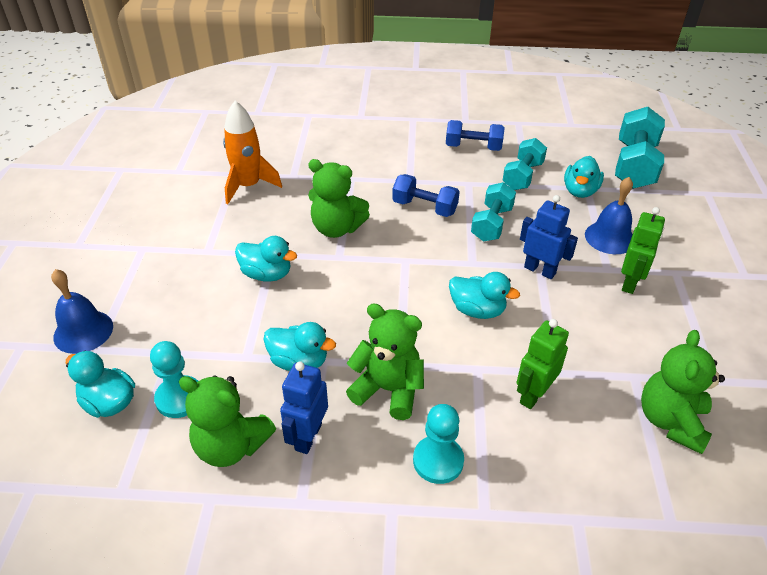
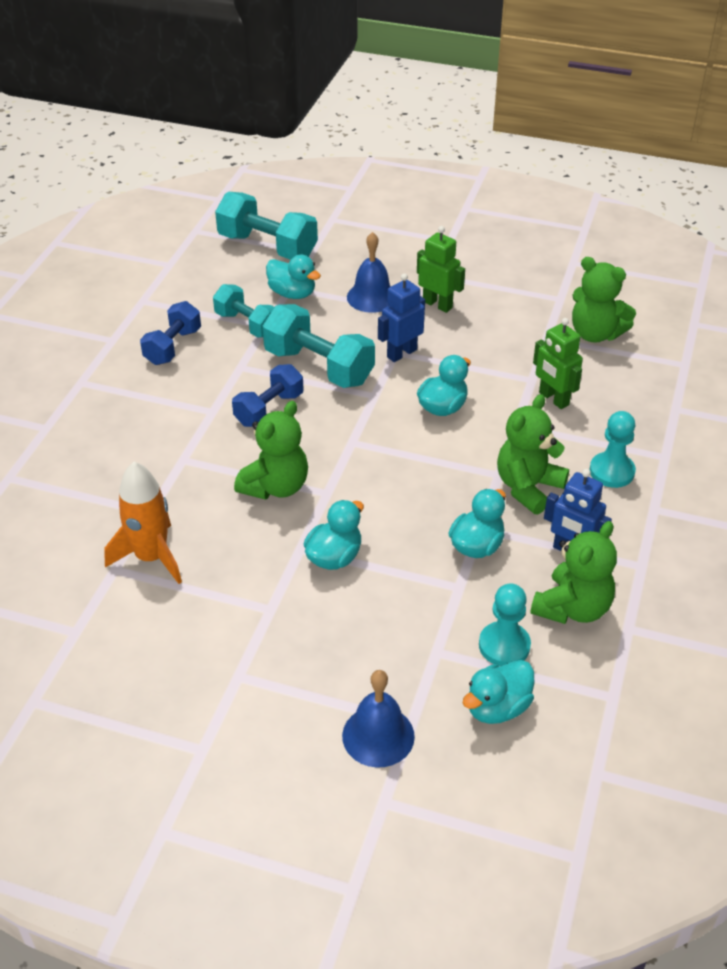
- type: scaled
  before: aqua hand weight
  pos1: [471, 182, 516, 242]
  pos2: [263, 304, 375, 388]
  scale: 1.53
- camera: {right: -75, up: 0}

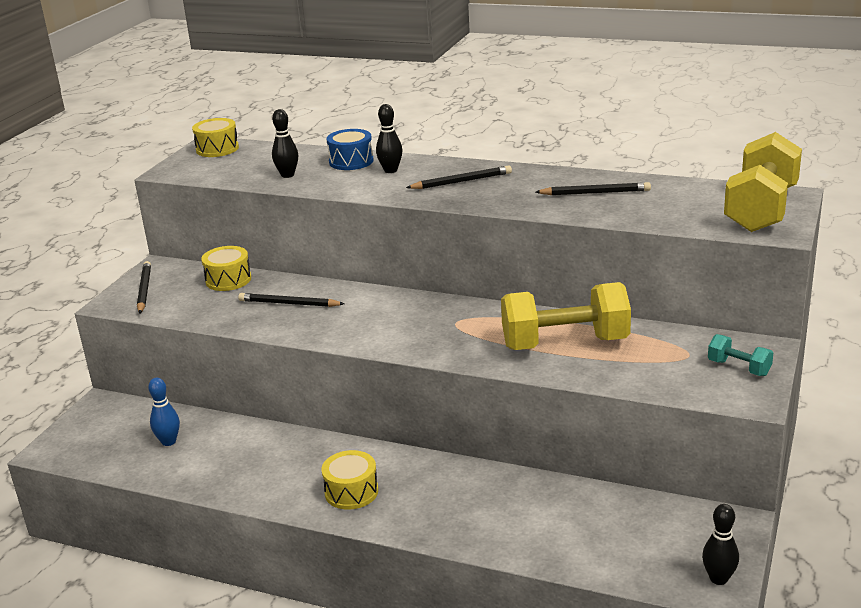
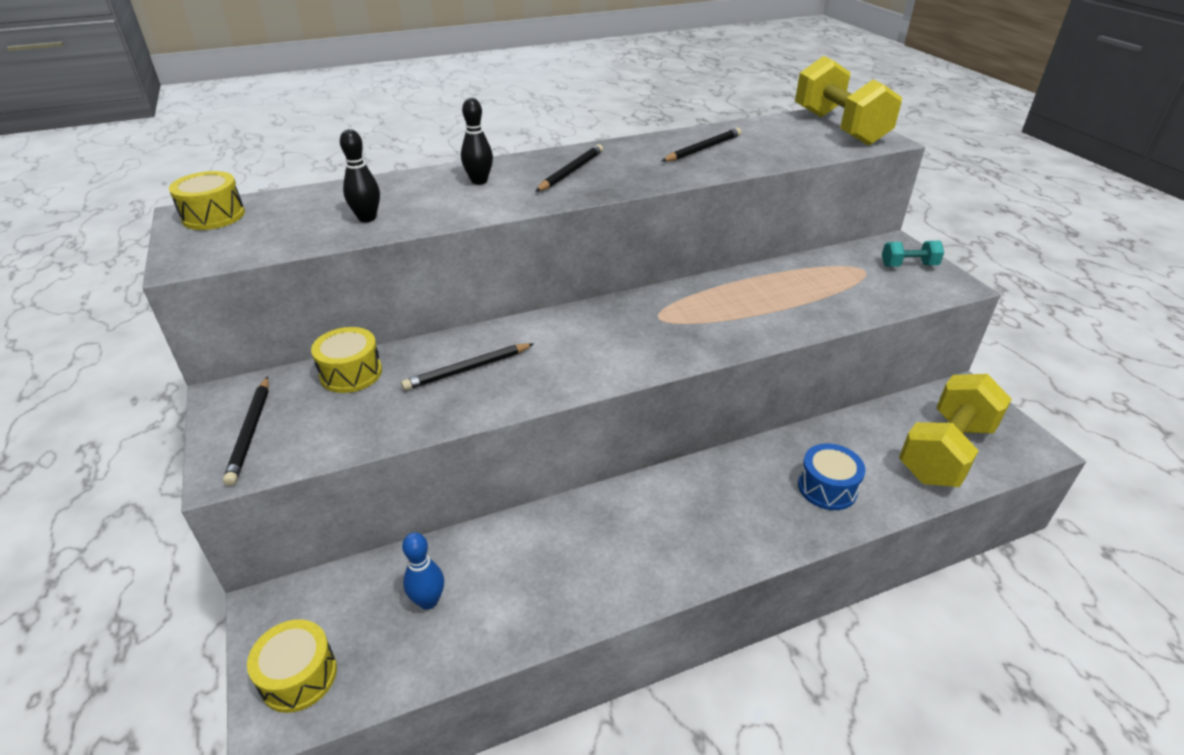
- type: gone
  before: black tenpin
  pos1: [702, 504, 739, 585]
- type: shifted
  before: yellow snare drum
  pos1: [322, 450, 378, 510]
  pos2: [247, 619, 337, 713]
- type: shifted
  before: royal blue snare drum
  pos1: [327, 129, 374, 170]
  pos2: [798, 443, 865, 510]
- type: shifted
  before: yellow hand weight
  pos1: [501, 282, 631, 350]
  pos2: [899, 374, 1012, 487]
- type: rotated
  before: black wooden pencil
  pos1: [137, 261, 151, 314]
  pos2: [223, 376, 269, 486]
  turn: -135
- camera: {right: -45, up: 10}

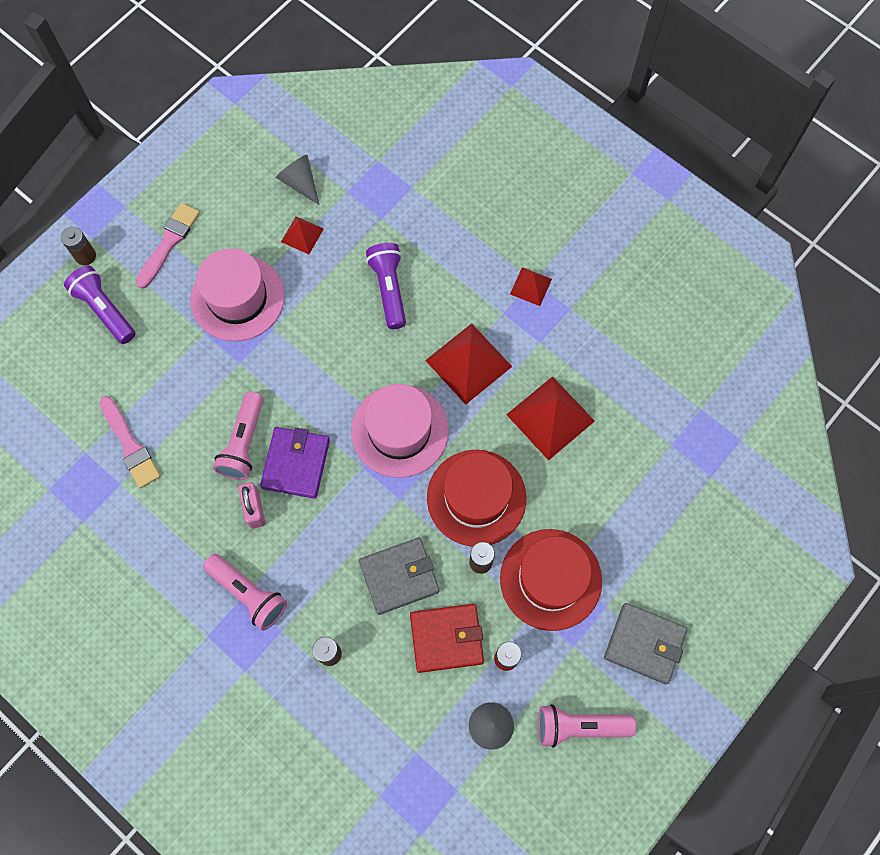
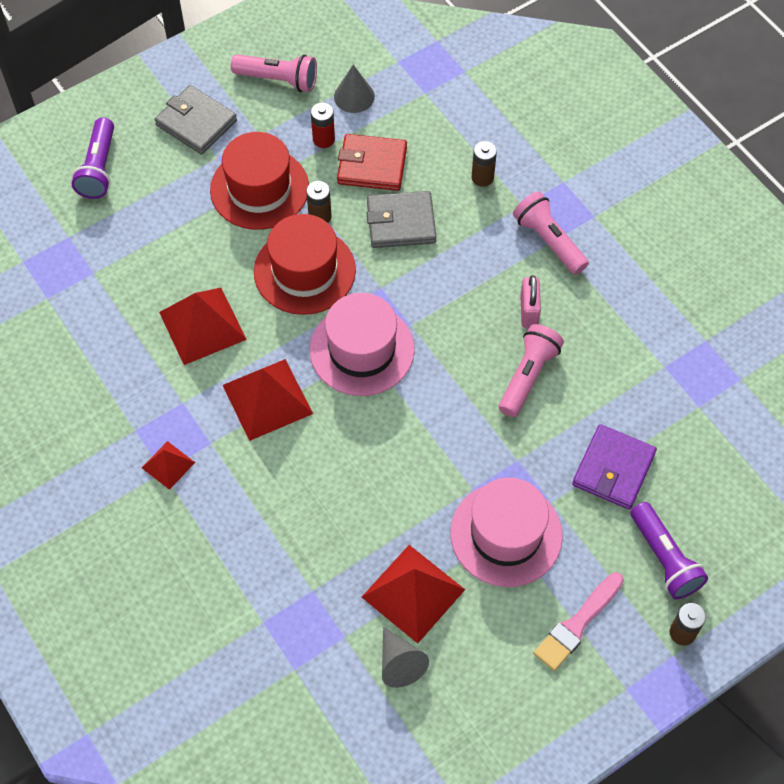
- type: gone
  before: pink paint brush
  pos1: [99, 396, 161, 488]
- type: shifted
  before: purple billfold
  pos1: [260, 427, 330, 499]
  pos2: [572, 424, 657, 510]
- type: shifted
  before: purple pocket torch
  pos1: [366, 243, 406, 329]
  pos2: [71, 117, 114, 199]
- type: scaled
  before: red pyramid shape
  pos1: [281, 217, 324, 254]
  pos2: [362, 545, 465, 644]
  scale: 1.85
- camera: {right: -165, up: -10}

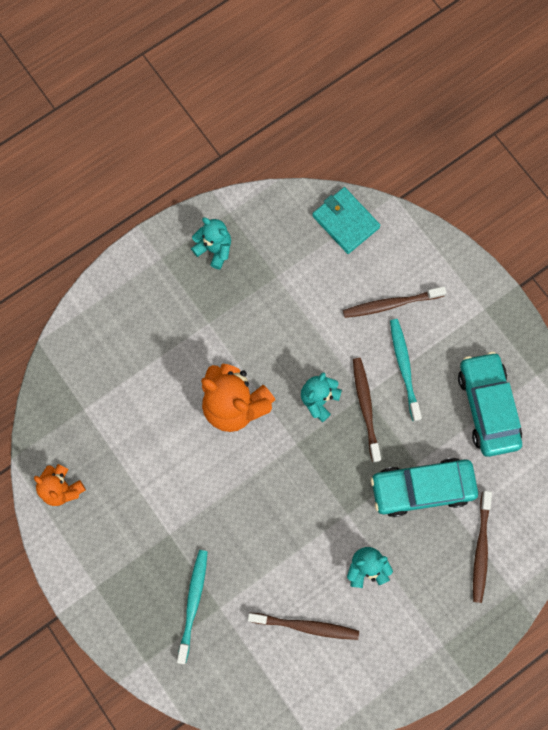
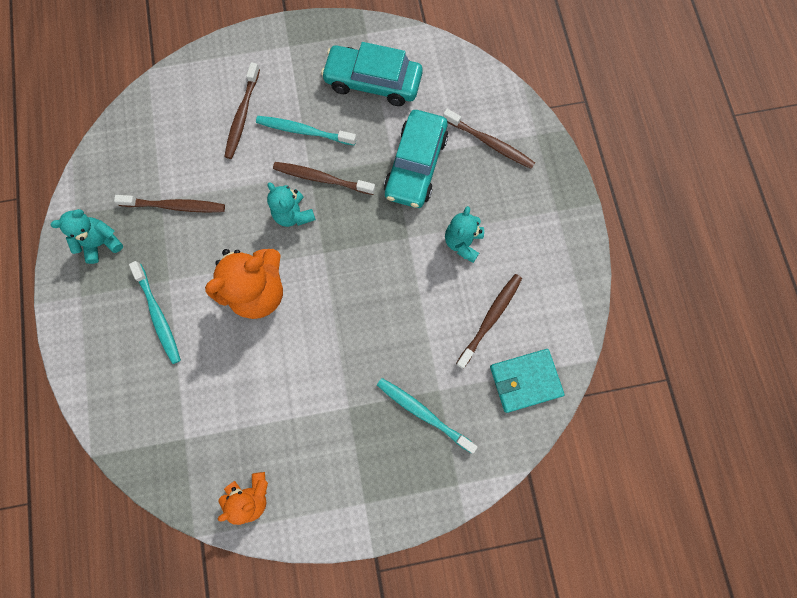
- type: new
  after: brown dental brush
  pos2: [114, 195, 225, 213]
- type: new
  after: aqua dental brush
  pos2: [129, 261, 181, 364]
- type: shifted
  before: aqua billfold
  pos1: [312, 187, 380, 254]
  pos2: [490, 349, 565, 413]
- camera: {right: -65, up: 0}

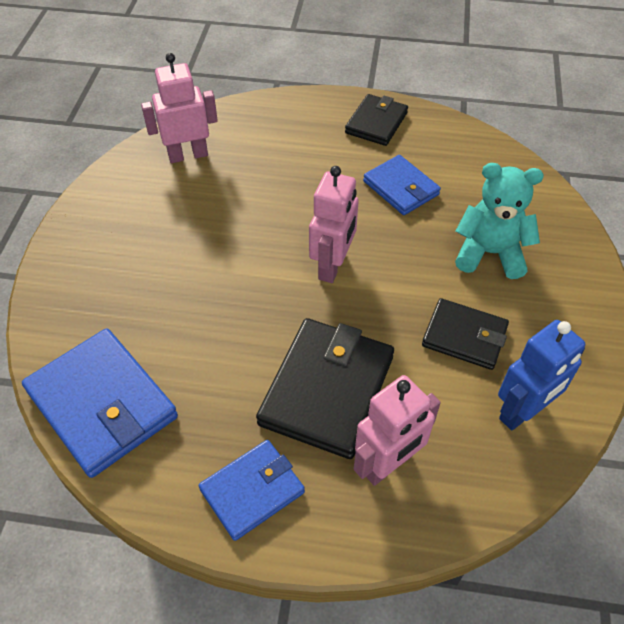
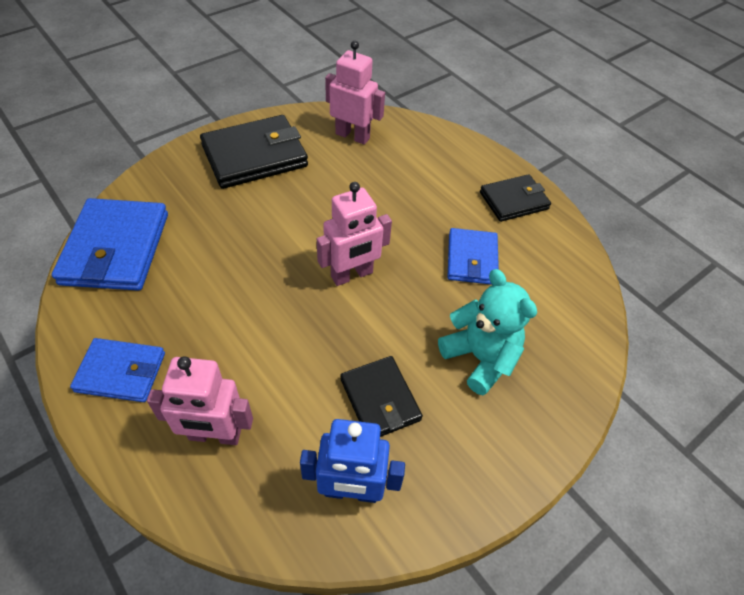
- type: shifted
  before: black billfold
  pos1: [256, 318, 394, 459]
  pos2: [200, 115, 308, 189]
- camera: {right: 40, up: 0}

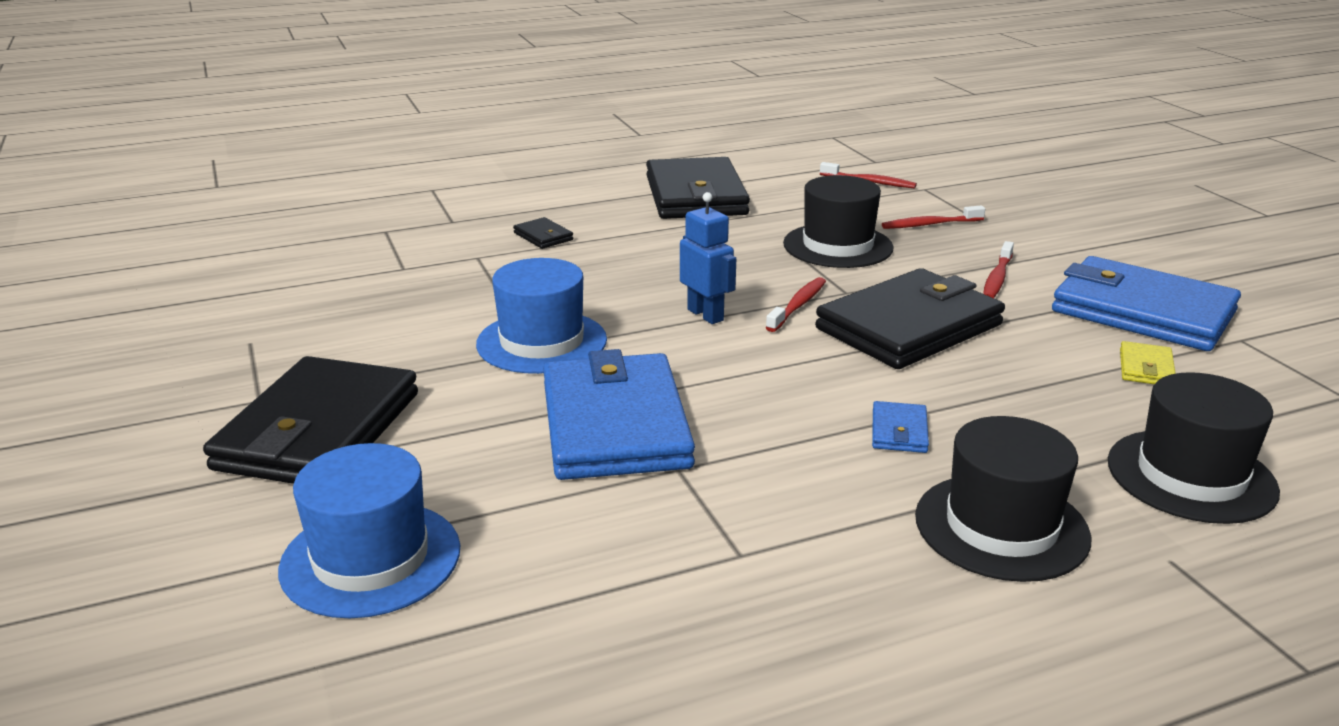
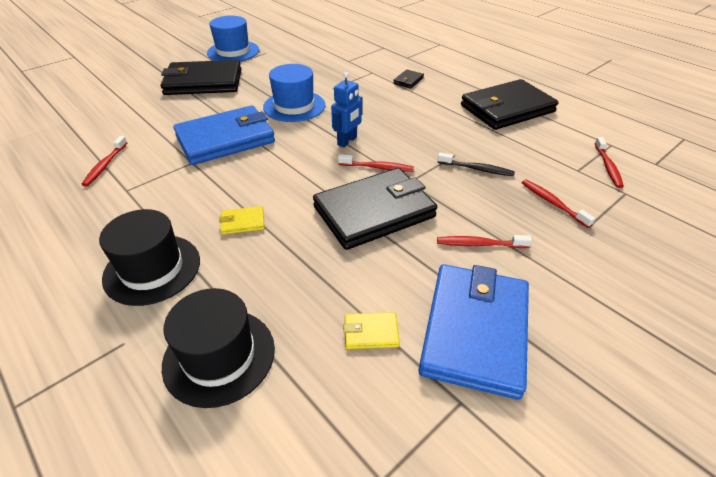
- type: new
  after: red dental brush
  pos2: [82, 136, 127, 186]
- type: shifted
  before: royal blue hat
  pos1: [278, 443, 460, 618]
  pos2: [207, 16, 259, 61]
- type: swapped
  before: black hat
  after: black dental brush
  pos1: [783, 175, 894, 268]
  pos2: [438, 152, 515, 176]
- type: repainted
  before: royal blue billfold
  after: yellow billfold
  pos1: [872, 401, 929, 453]
  pos2: [219, 206, 265, 235]
- type: rotated
  before: black billfold
  pos1: [815, 268, 1005, 369]
  pos2: [313, 168, 437, 250]
  turn: -60
- camera: {right: 70, up: 15}

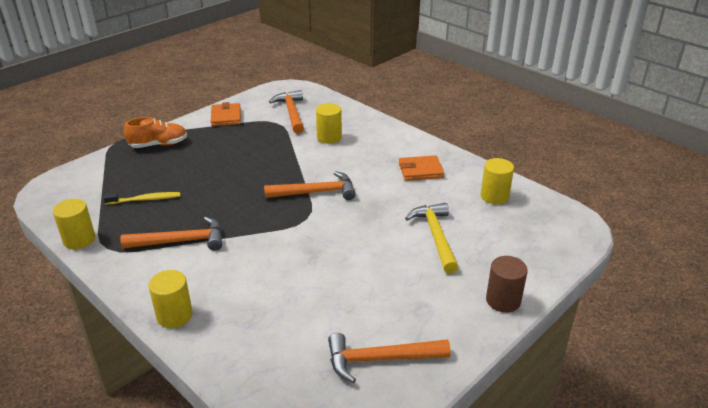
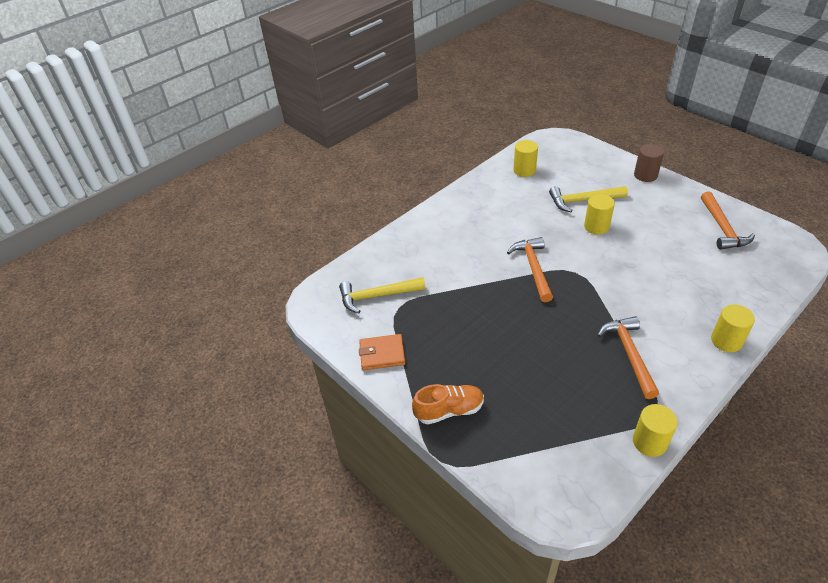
- type: gone
  before: yellow dental brush
  pos1: [104, 192, 180, 205]
- type: gone
  before: orange billfold
  pos1: [399, 155, 444, 181]
- type: shifted
  before: yellow solid cylinder
  pos1: [316, 103, 342, 144]
  pos2: [584, 194, 615, 235]
- type: repainted
  before: orange claw hammer
  after: yellow claw hammer
  pos1: [269, 90, 304, 134]
  pos2: [339, 277, 426, 313]
- type: rotated
  before: orange shoe
  pos1: [124, 117, 187, 148]
  pos2: [412, 384, 484, 424]
  turn: 90
- camera: {right: -85, up: 10}

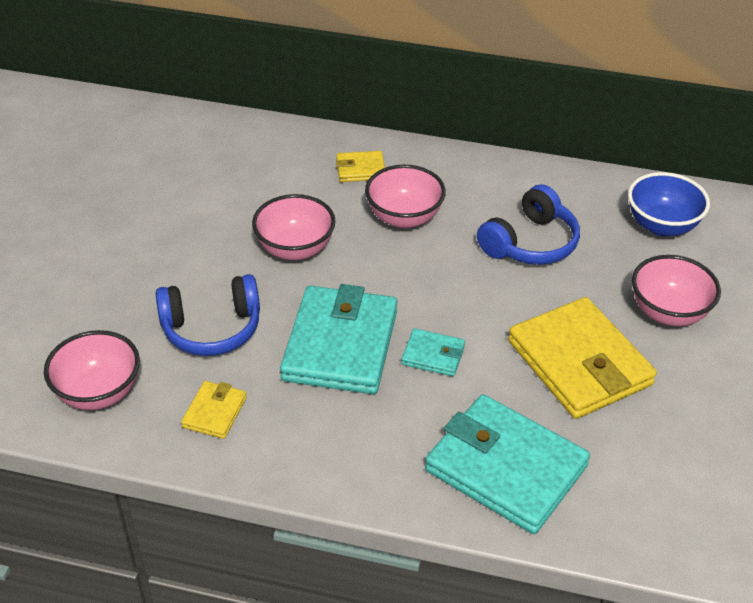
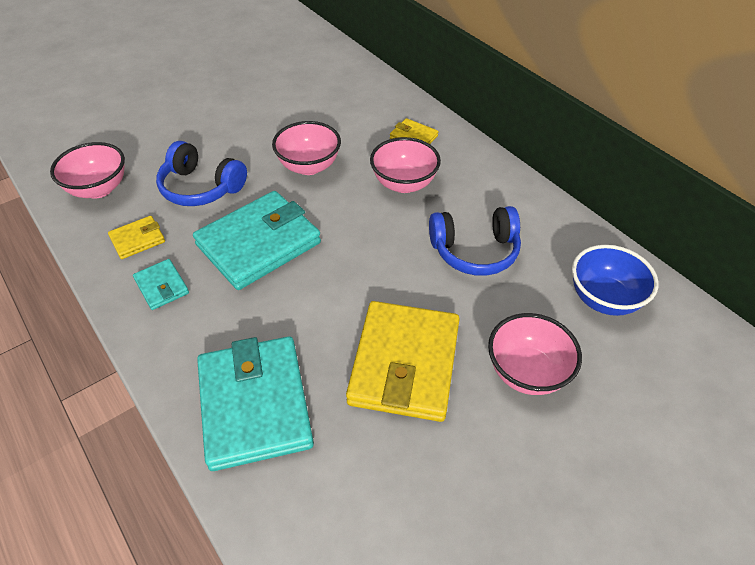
- type: shifted
  before: aqua billfold
  pos1: [401, 328, 465, 376]
  pos2: [133, 259, 189, 310]
- camera: {right: 40, up: 5}

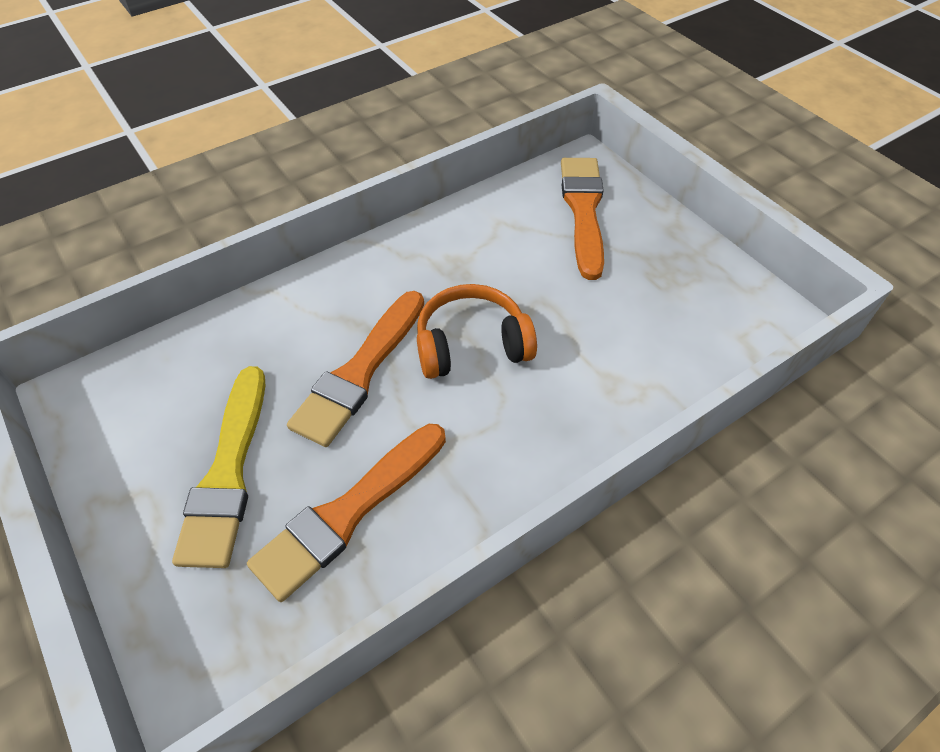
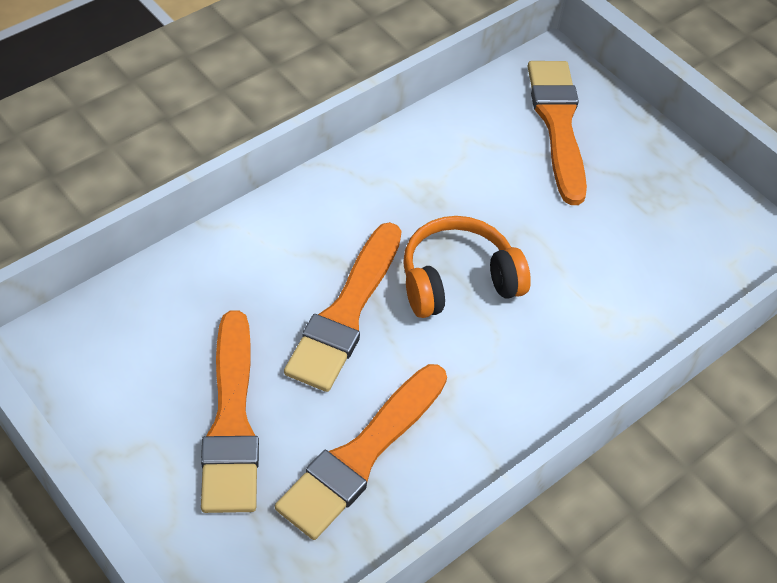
- type: repainted
  before: yellow paint brush
  after: orange paint brush
  pos1: [172, 366, 265, 568]
  pos2: [201, 310, 259, 513]
- camera: {right: -10, up: 0}

